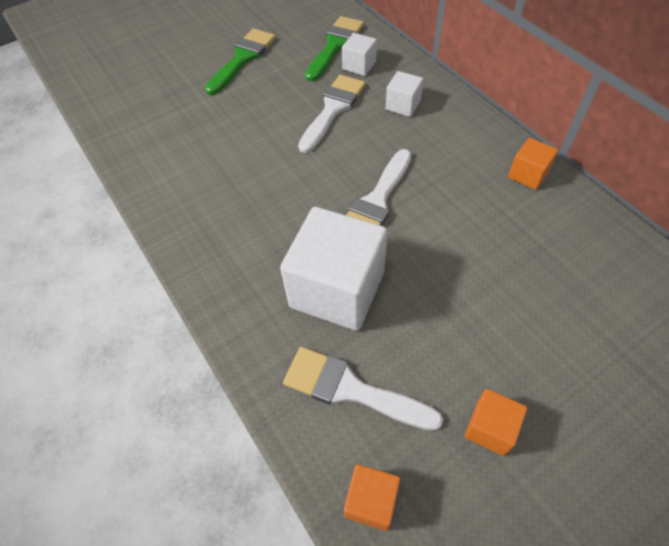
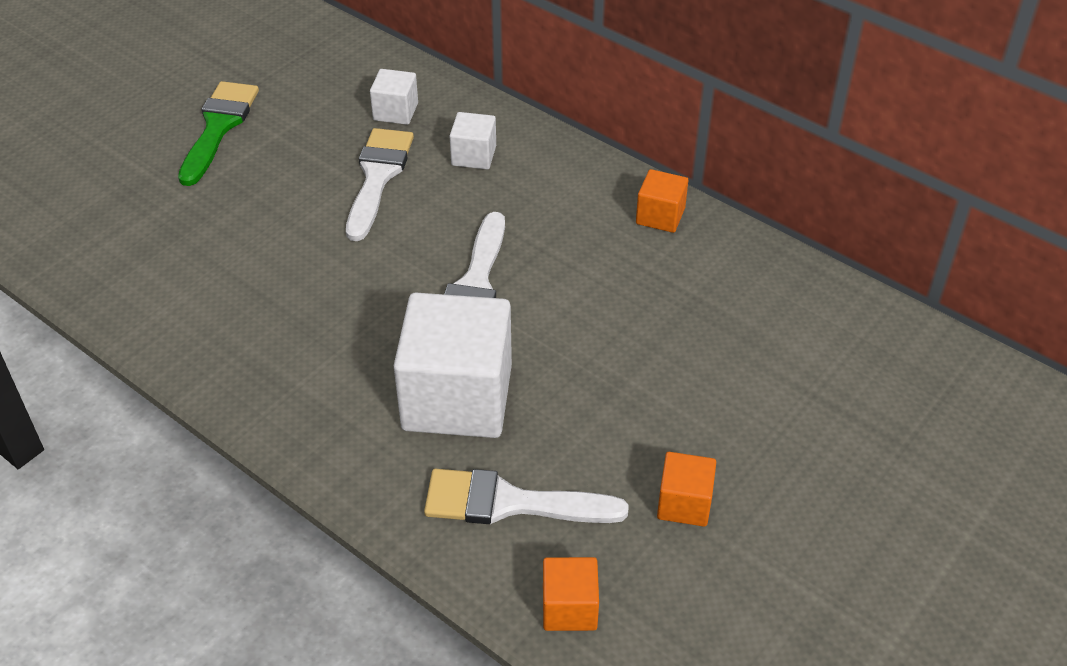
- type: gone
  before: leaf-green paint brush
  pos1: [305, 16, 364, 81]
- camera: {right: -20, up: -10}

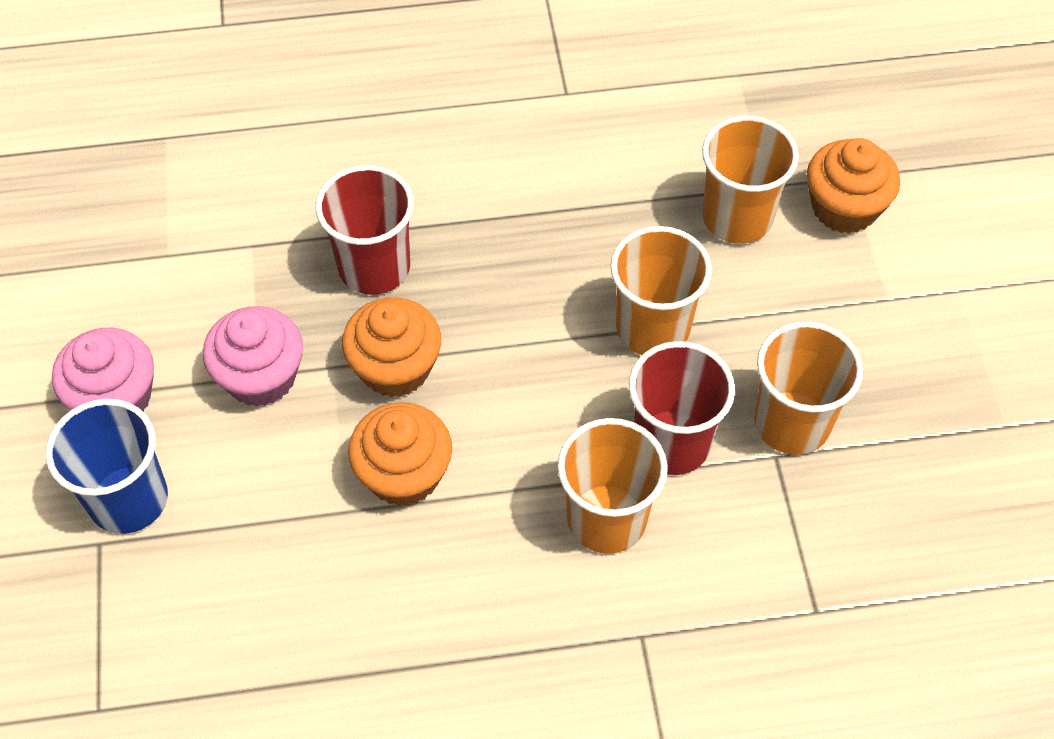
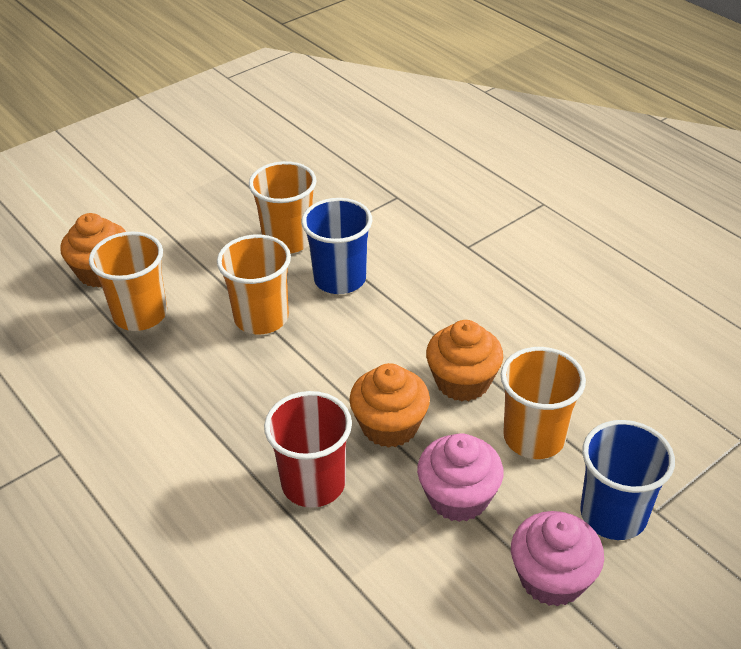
- type: shifted
  before: orange cup
  pos1: [557, 418, 668, 554]
  pos2: [500, 347, 586, 459]
- type: repainted
  before: red cup
  after: royal blue cup
  pos1: [629, 341, 735, 475]
  pos2: [302, 198, 372, 294]
- camera: {right: -120, up: -15}

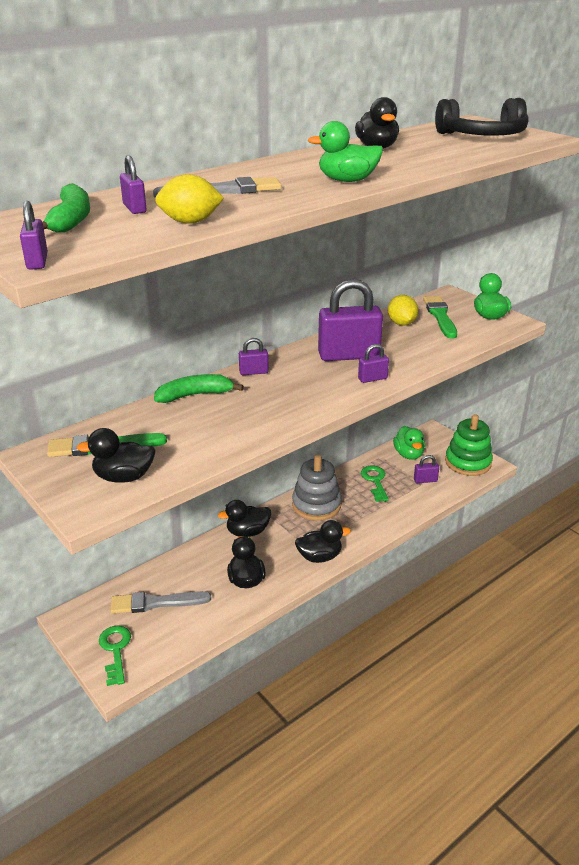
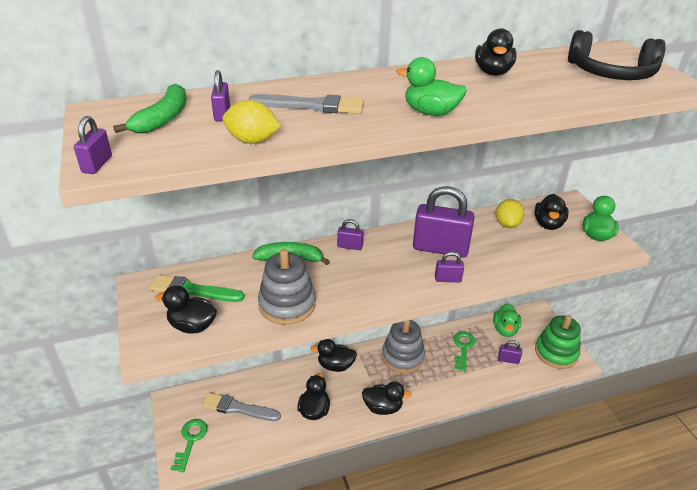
- type: new
  after: grey stacking toy
  pos2: [258, 249, 316, 325]
- type: swapped
  before: leaf-green paint brush
  after: black rubber duck
  pos1: [423, 296, 457, 339]
  pos2: [534, 194, 569, 230]
- camera: {right: 20, up: 5}

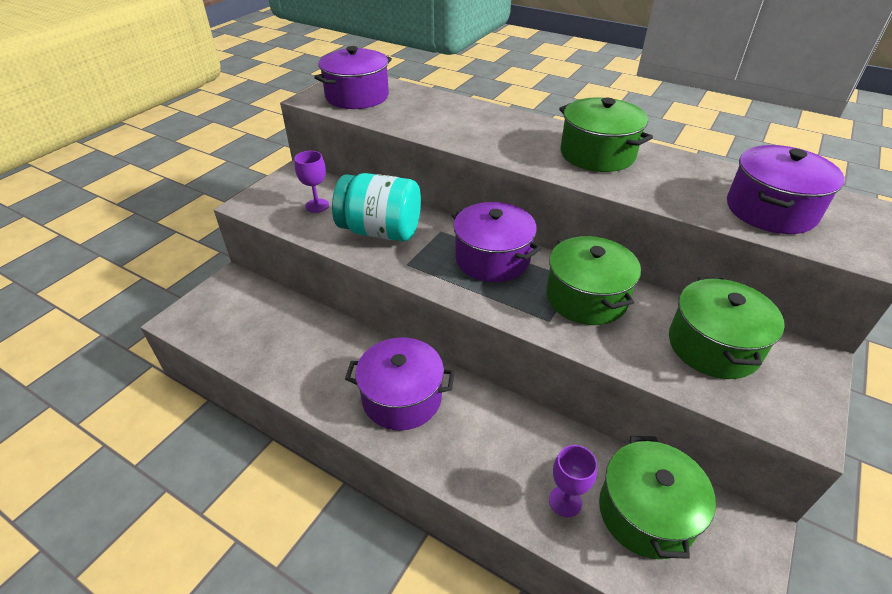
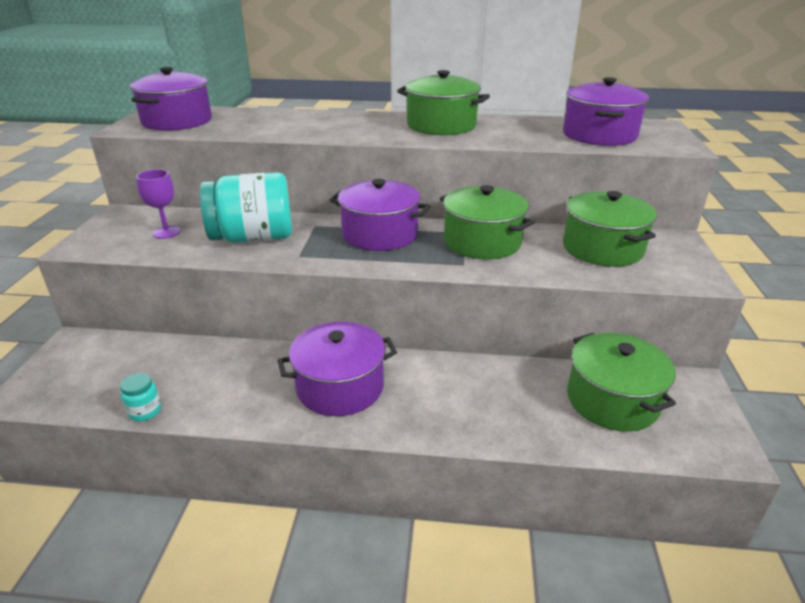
- type: gone
  before: purple wine glass
  pos1: [549, 445, 597, 517]
- type: new
  after: aqua preserve jar
  pos2: [120, 373, 161, 421]
- camera: {right: -25, up: -10}

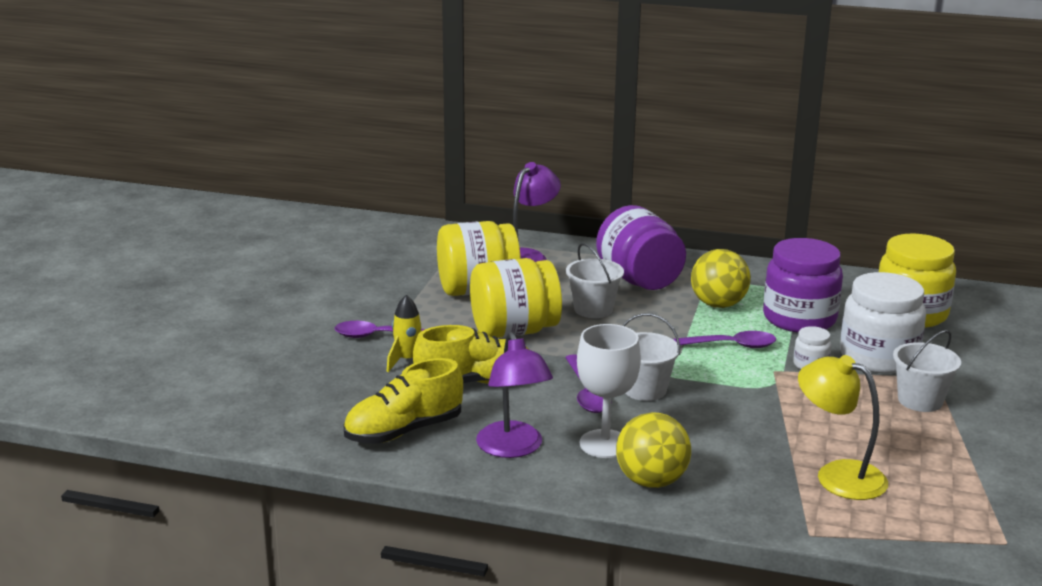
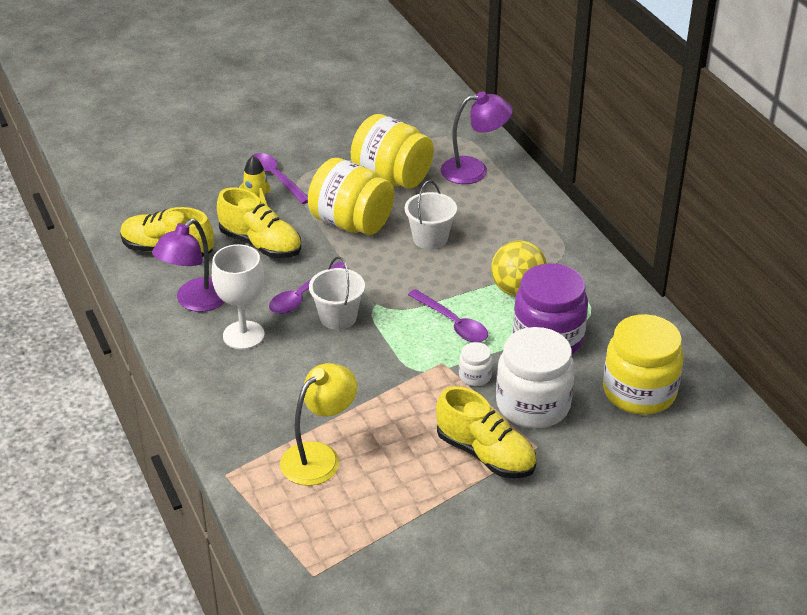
- type: gone
  before: purple preserve jar
  pos1: [596, 205, 686, 290]
- type: gone
  before: yellow ball
  pos1: [616, 413, 691, 488]
- type: swapped
  before: snow-white pail
  after: yellow shoe
  pos1: [893, 330, 961, 412]
  pos2: [436, 386, 536, 478]
- type: rotated
  before: yellow lamp
  pos1: [798, 355, 888, 500]
  pos2: [280, 363, 357, 486]
  turn: 45
- camera: {right: 50, up: 15}

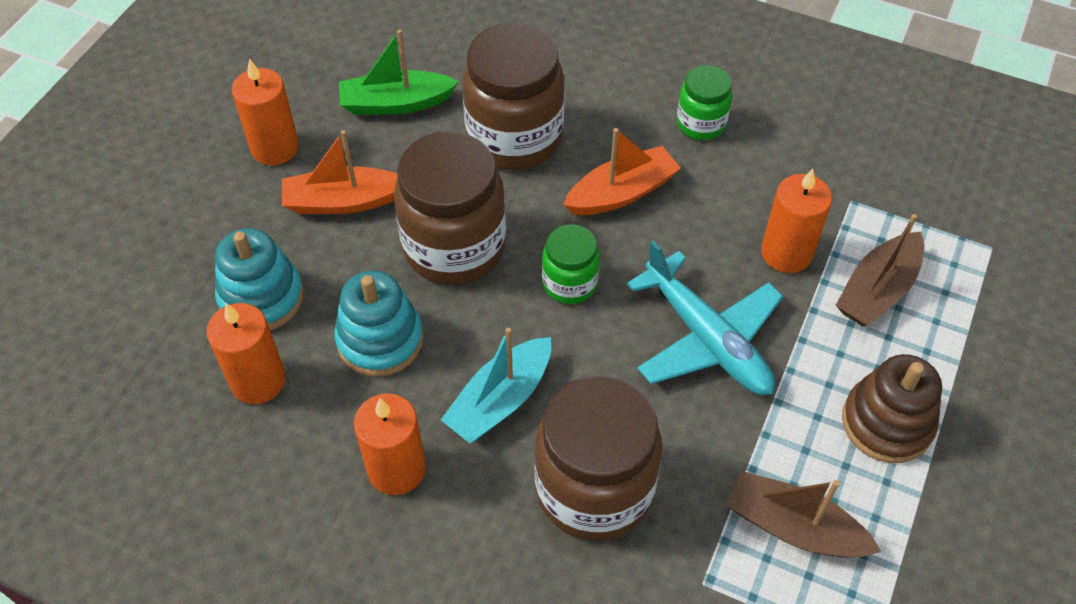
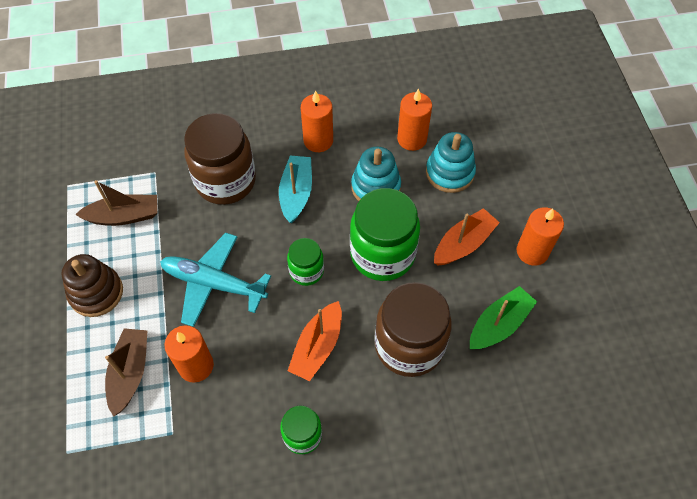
- type: repainted
  before: brown preserve jar
  after: leaf-green preserve jar
  pos1: [394, 131, 506, 285]
  pos2: [350, 188, 420, 281]
- camera: {right: 145, up: 5}

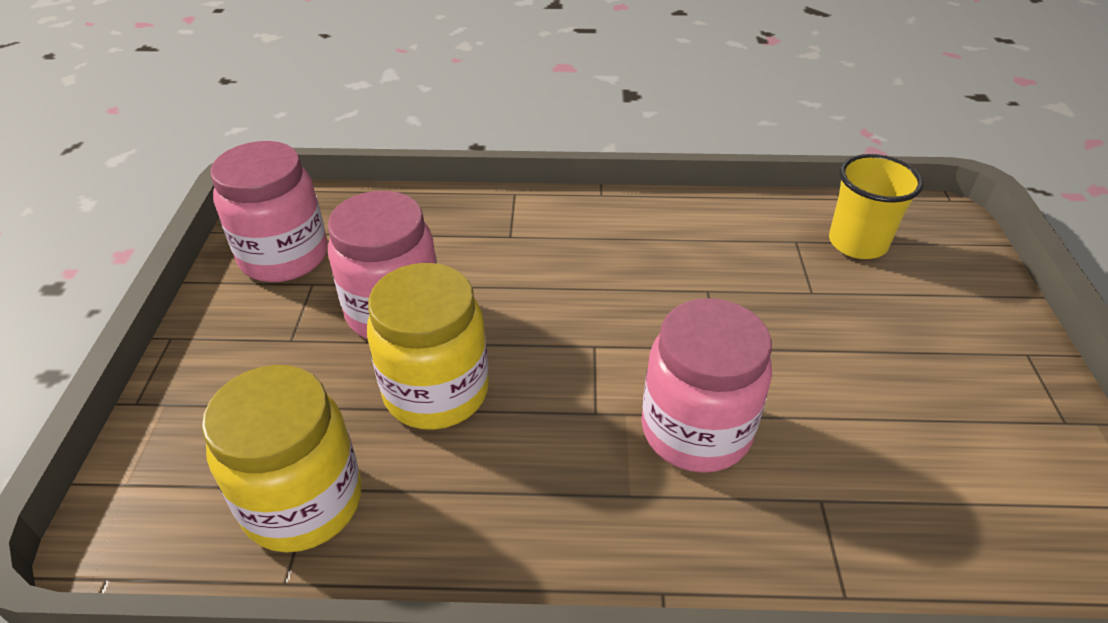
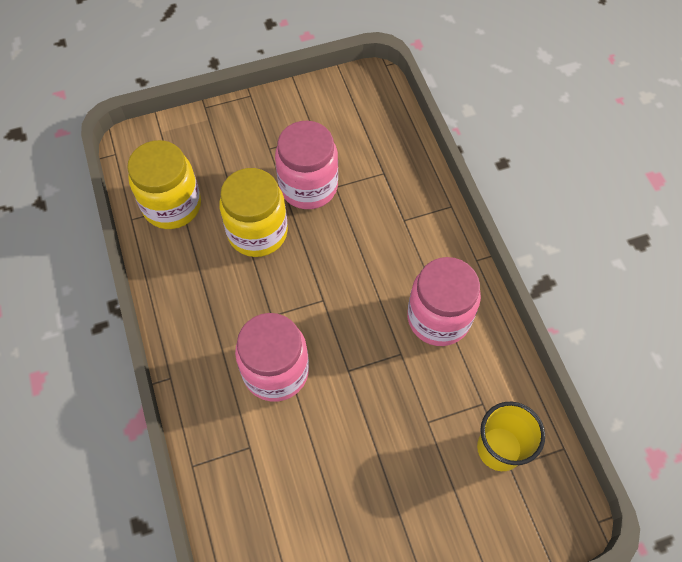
- type: shifted
  before: pink preserve jar
  pos1: [211, 141, 328, 282]
  pos2: [407, 257, 481, 346]
- camera: {right: 70, up: 20}

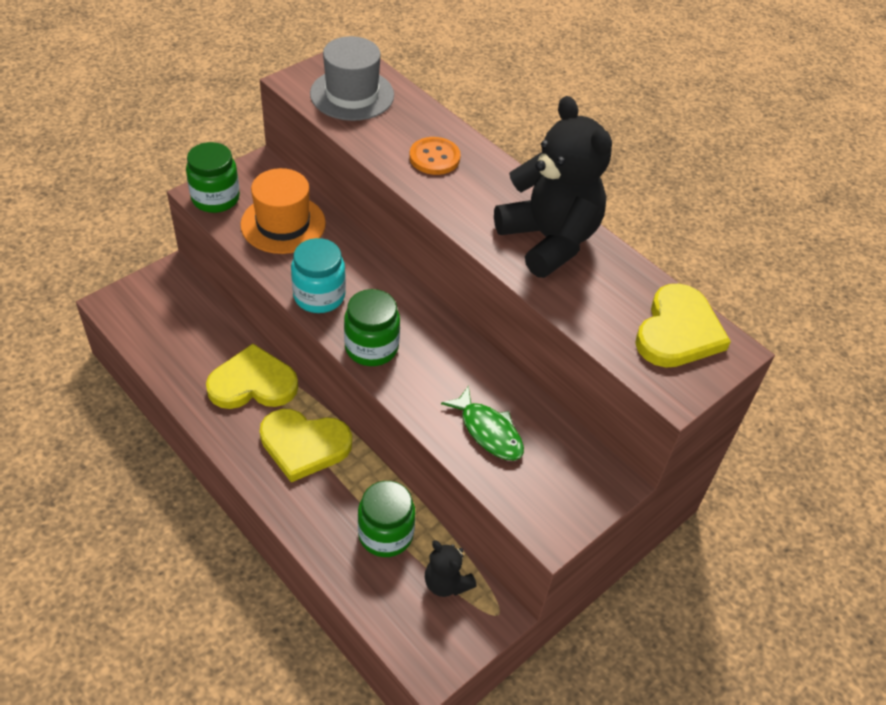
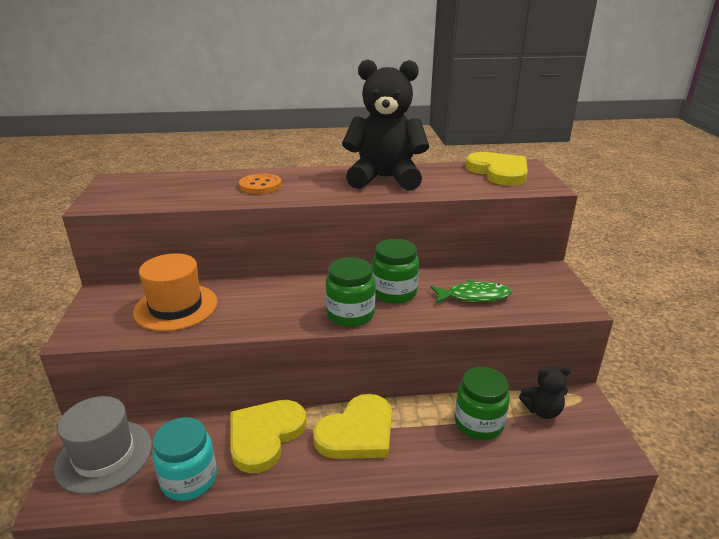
- type: shifted
  before: leaf-green preserve jar
  pos1: [186, 142, 240, 213]
  pos2: [372, 239, 419, 304]
- type: shifted
  before: aqua preserve jar
  pos1: [291, 238, 346, 313]
  pos2: [152, 417, 217, 501]
- type: shifted
  before: grey hat
  pos1: [310, 36, 394, 121]
  pos2: [54, 396, 152, 494]
- camera: {right: -50, up: -20}

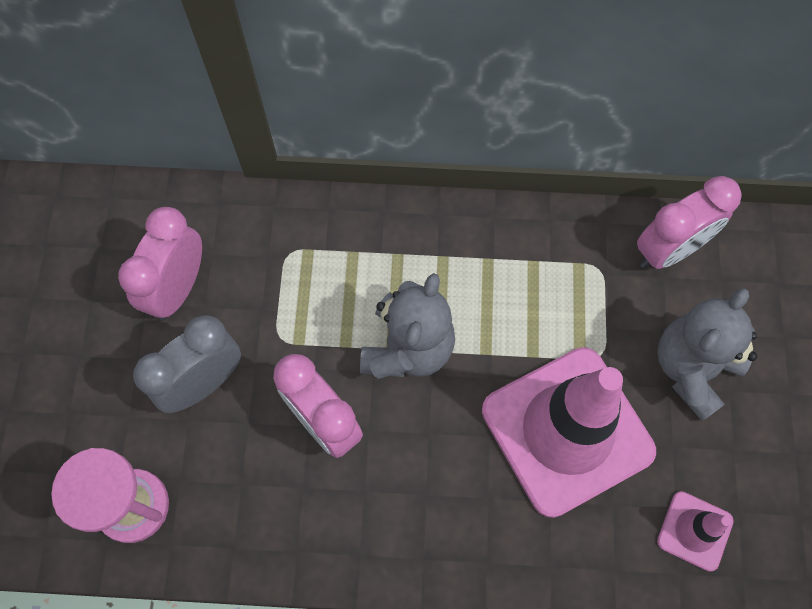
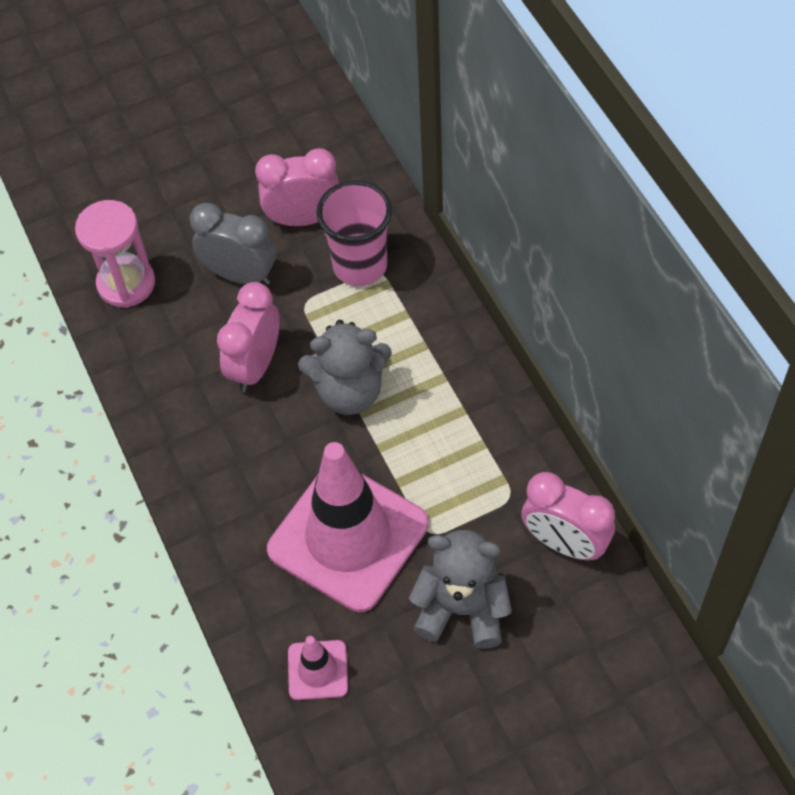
- type: new
  after: pink cup
  pos2: [316, 180, 392, 286]
- camera: {right: 65, up: -10}

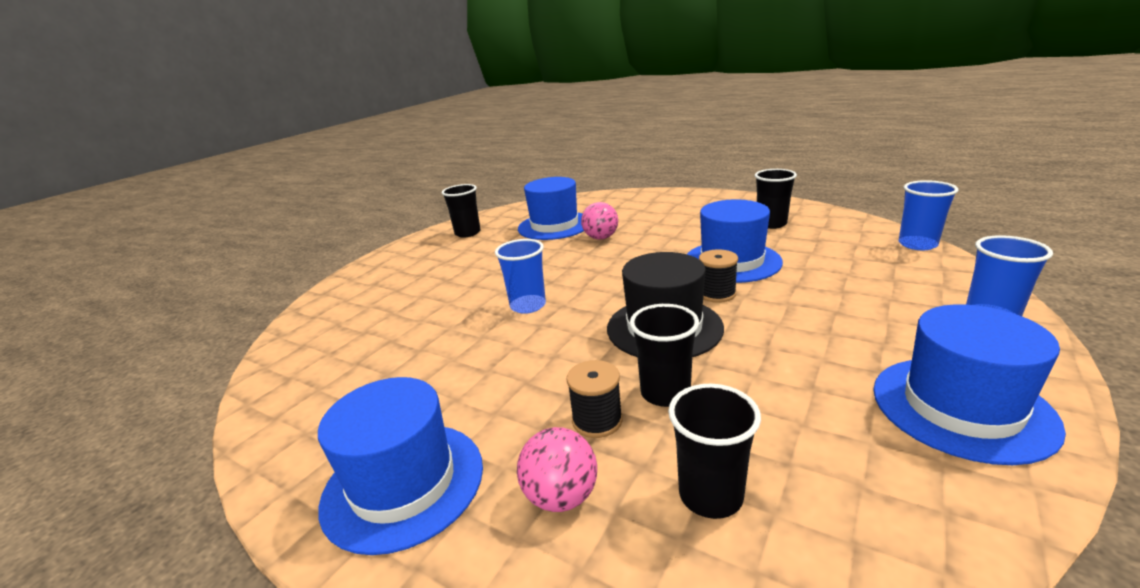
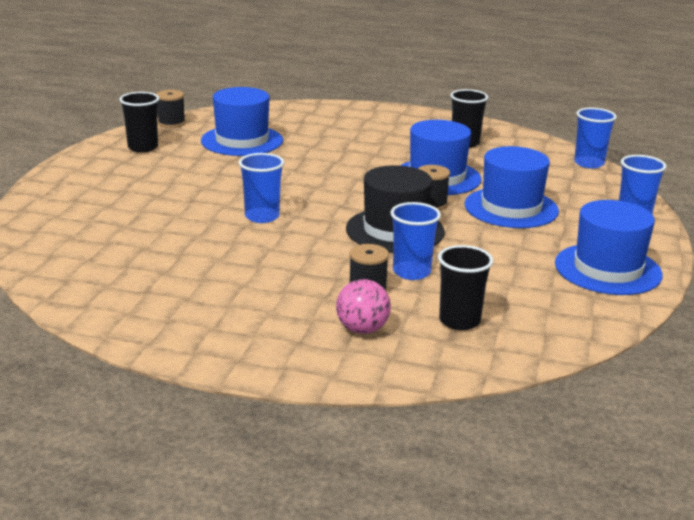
- type: gone
  before: pink ball
  pos1: [581, 202, 618, 240]
- type: new
  after: black reel of thread
  pos2: [156, 90, 186, 128]
- type: shifted
  before: royal blue hat
  pos1: [318, 377, 483, 555]
  pos2: [465, 146, 559, 228]
- type: repainted
  before: black cup
  after: royal blue cup
  pos1: [630, 304, 699, 407]
  pos2: [390, 202, 441, 280]
- camera: {right: -20, up: 0}

